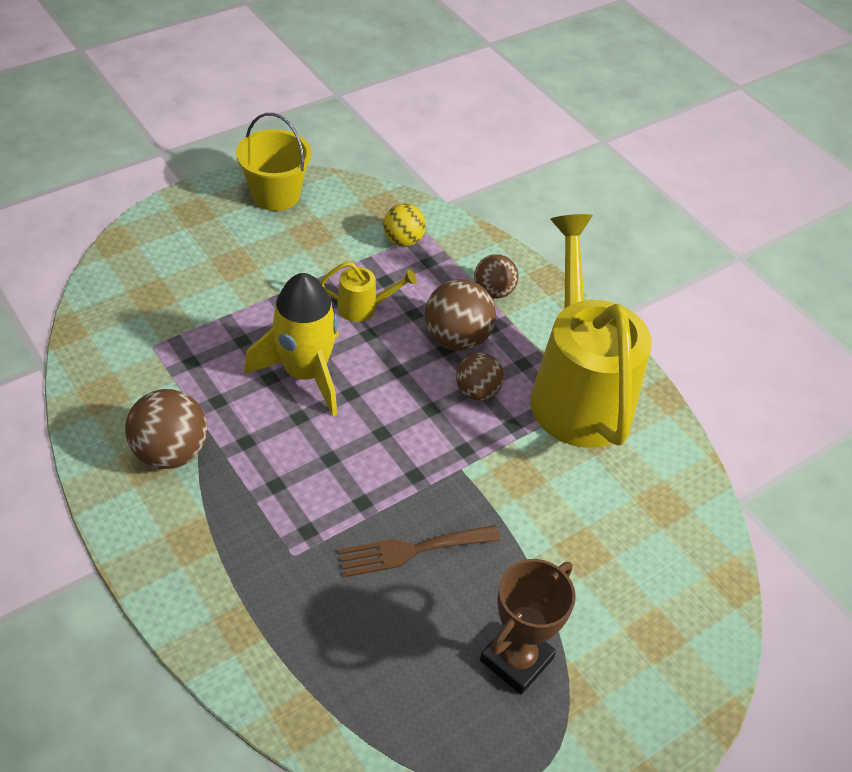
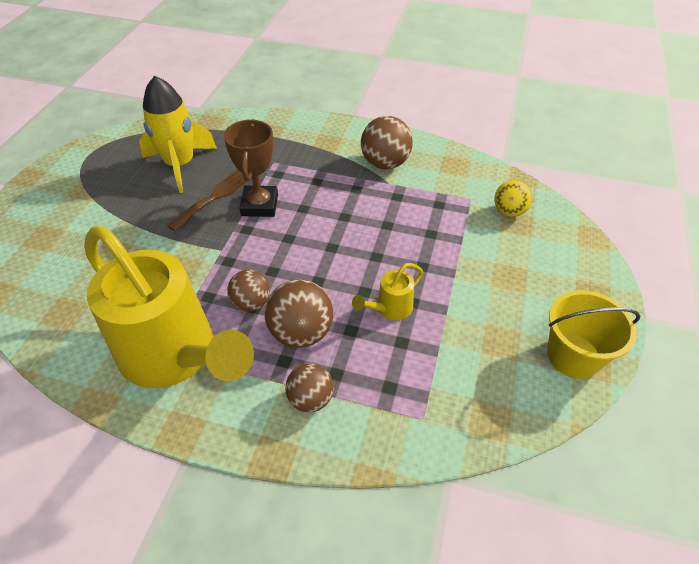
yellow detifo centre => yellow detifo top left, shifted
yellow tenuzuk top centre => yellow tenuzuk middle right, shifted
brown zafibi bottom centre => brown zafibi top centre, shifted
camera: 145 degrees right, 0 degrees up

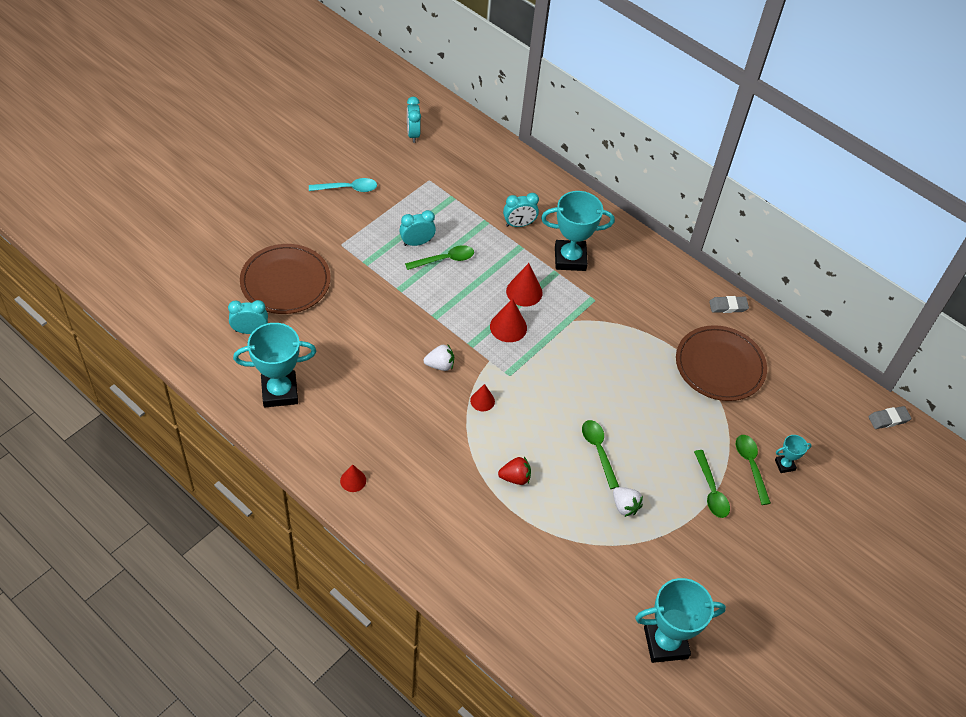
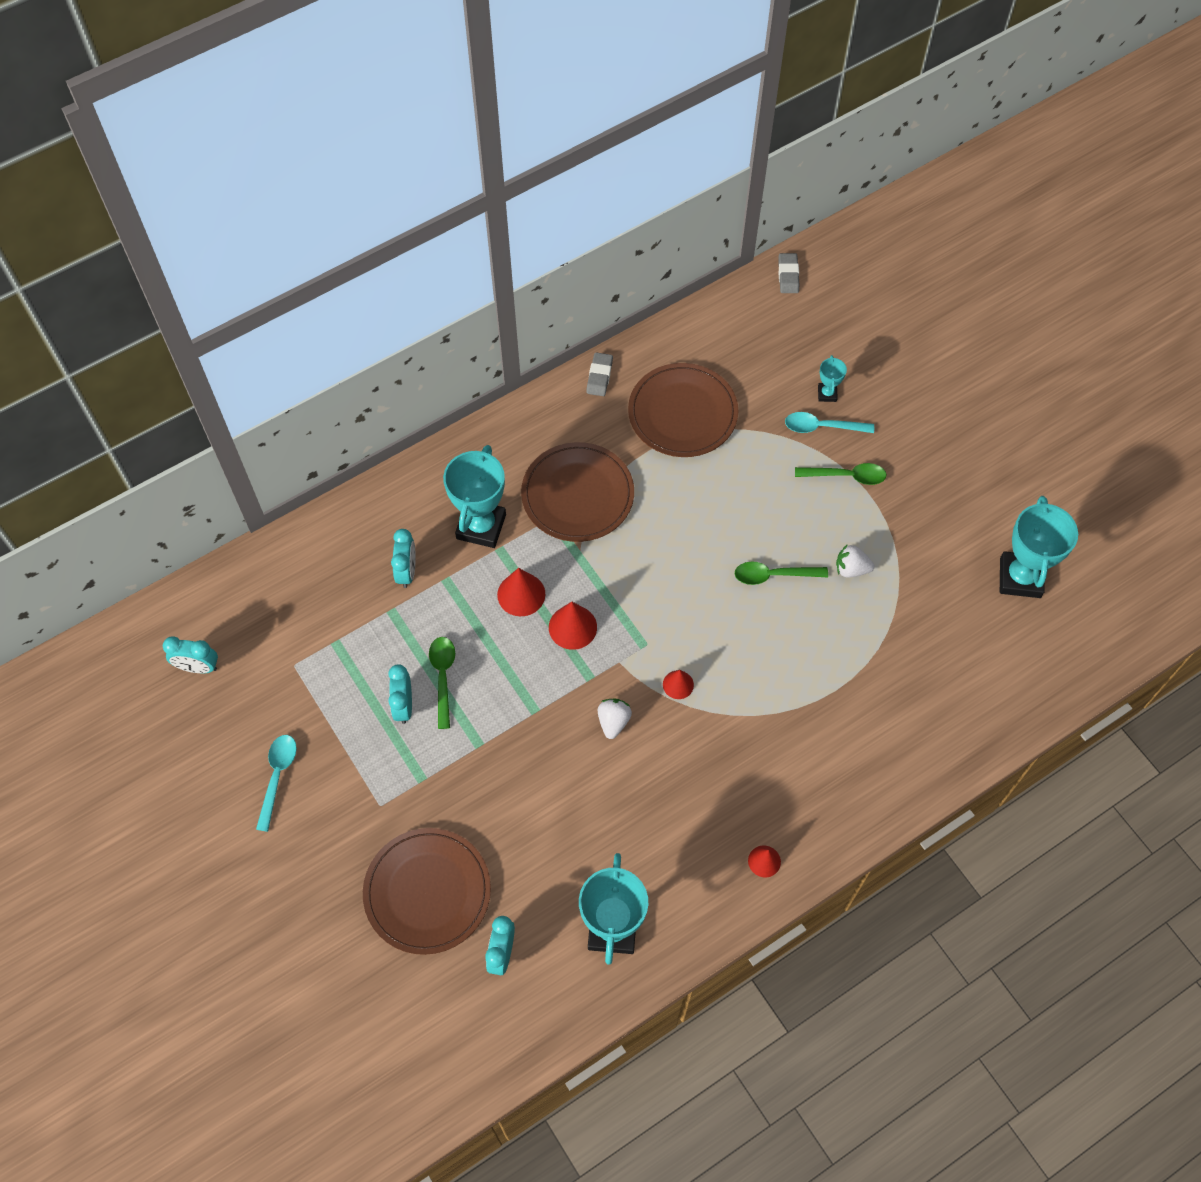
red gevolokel centre => nothing
white gevolokel (no. 2 from left) bottom centre => white gevolokel (no. 2 from left) middle right, 150 degrees counterclockwise
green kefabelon (no. 4 from left) middle right => turquoise kefabelon (no. 2 from left) middle right
nothing => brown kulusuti (no. 2 from left) centre
camera: 70 degrees left, 10 degrees up

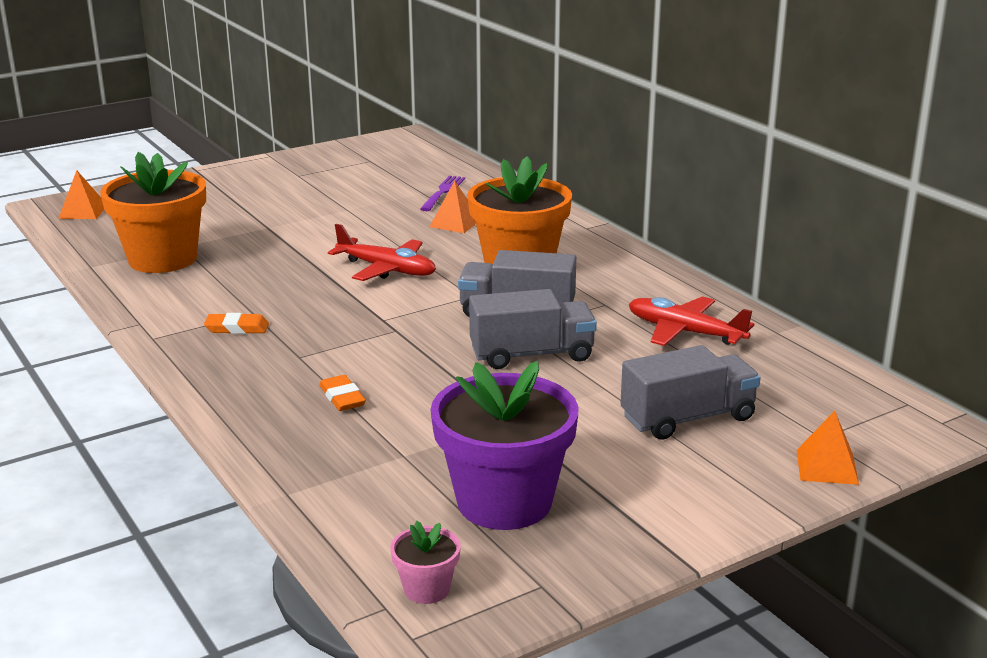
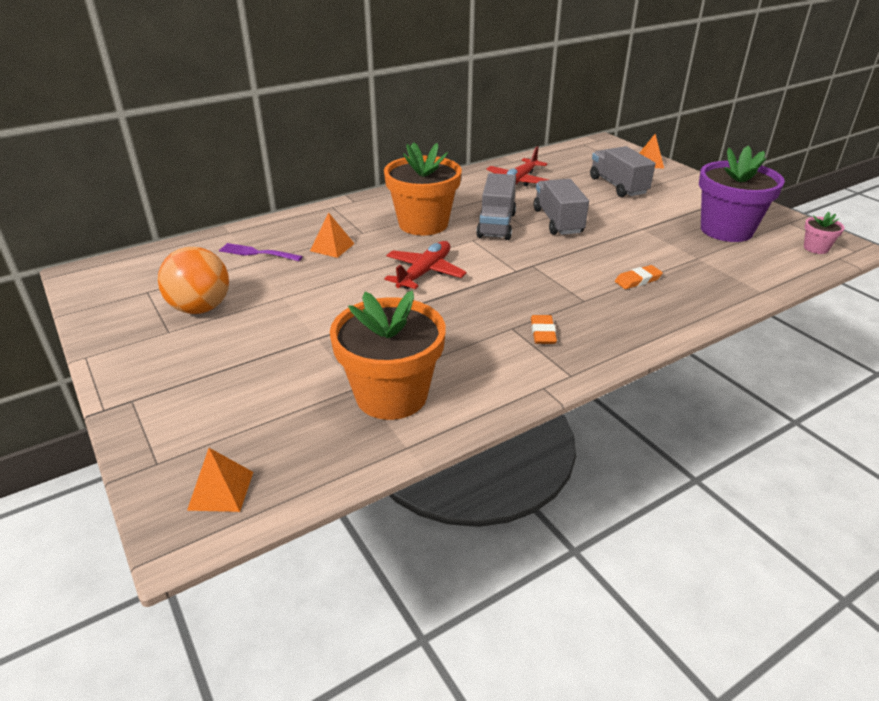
nothing => orange tenuzuk middle left
camera: 90 degrees left, 10 degrees up

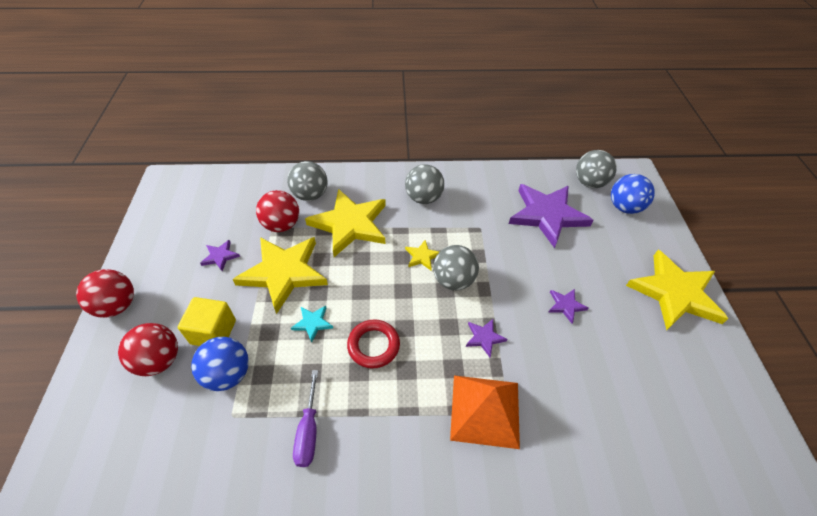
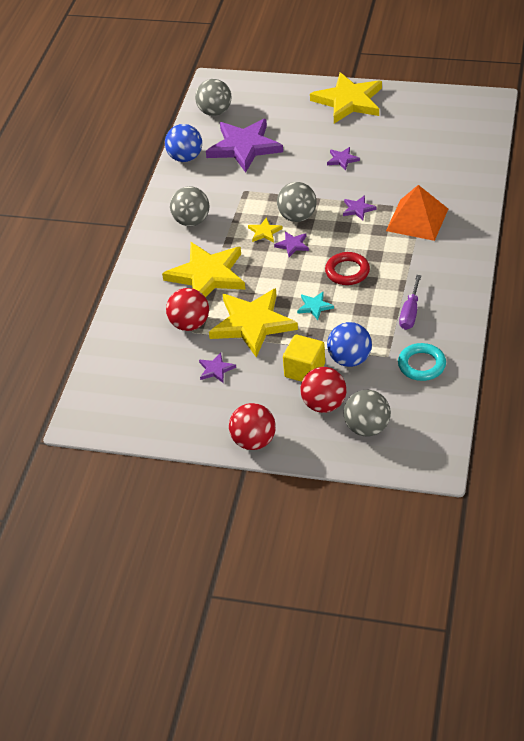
grey tenuzuk (no. 1 from left in the first image) centre => grey tenuzuk (no. 4 from left) middle right, shifted
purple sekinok bottom centre => purple sekinok middle right, 90 degrees clockwise
blue tenuzuk (no. 2 from left in the first image) middle right => blue tenuzuk (no. 1 from left) top centre, shifted
nothing => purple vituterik (no. 3 from left) top centre
nothing => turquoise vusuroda middle right
camera: 70 degrees left, 5 degrees down

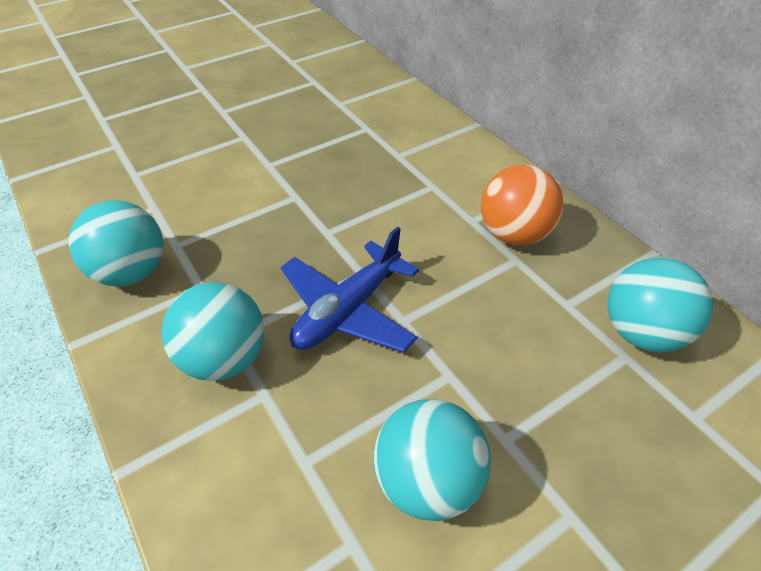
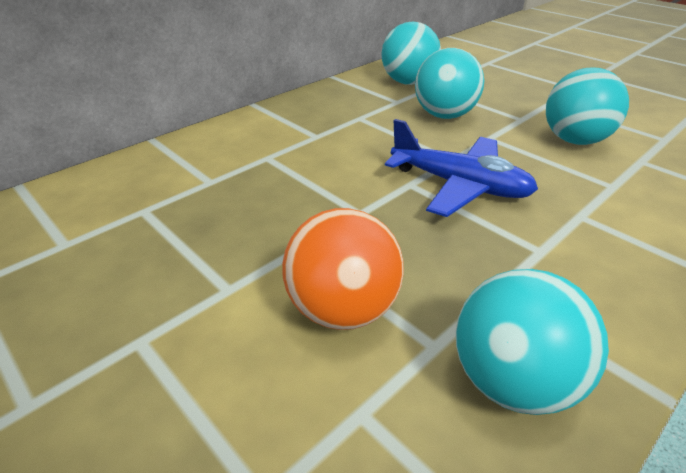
turquoise tenuzuk (no. 2 from left) middle left => turquoise tenuzuk (no. 2 from left) top centre, shifted
orange tenuzuk middle right => orange tenuzuk centre, shifted
camera: 100 degrees left, 10 degrees down

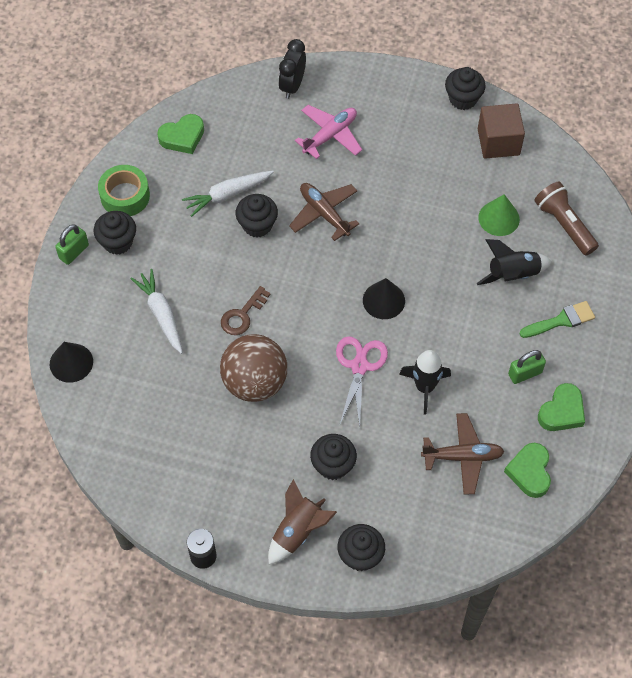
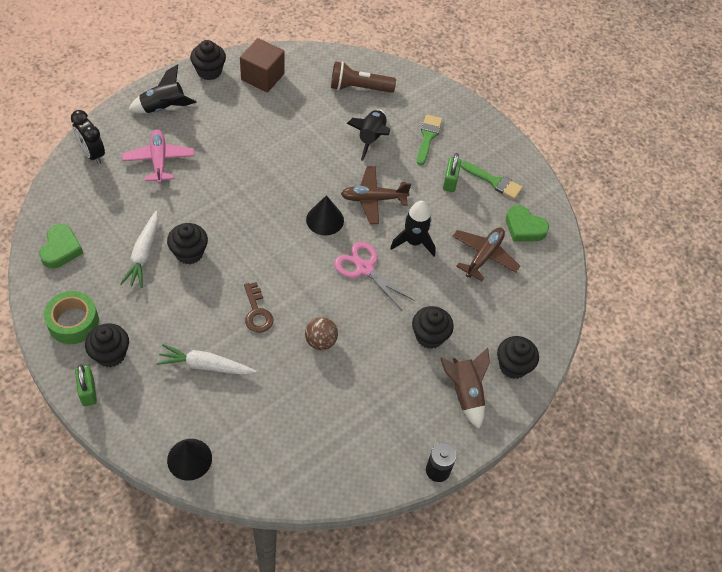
brown tenuzuk centre, x0.53
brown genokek (no. 1 from left) top centre => brown genokek (no. 1 from left) centre, shifted
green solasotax top right => nothing
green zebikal (no. 3 from left) middle right => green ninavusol (no. 2 from left) top right
nothing => black detifo (no. 1 from left) top left
camera: 60 degrees left, 5 degrees down

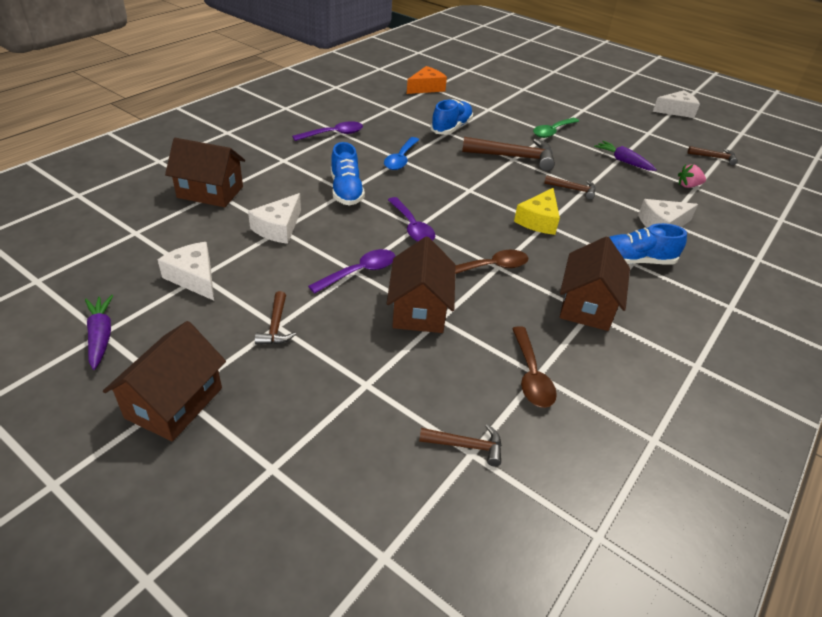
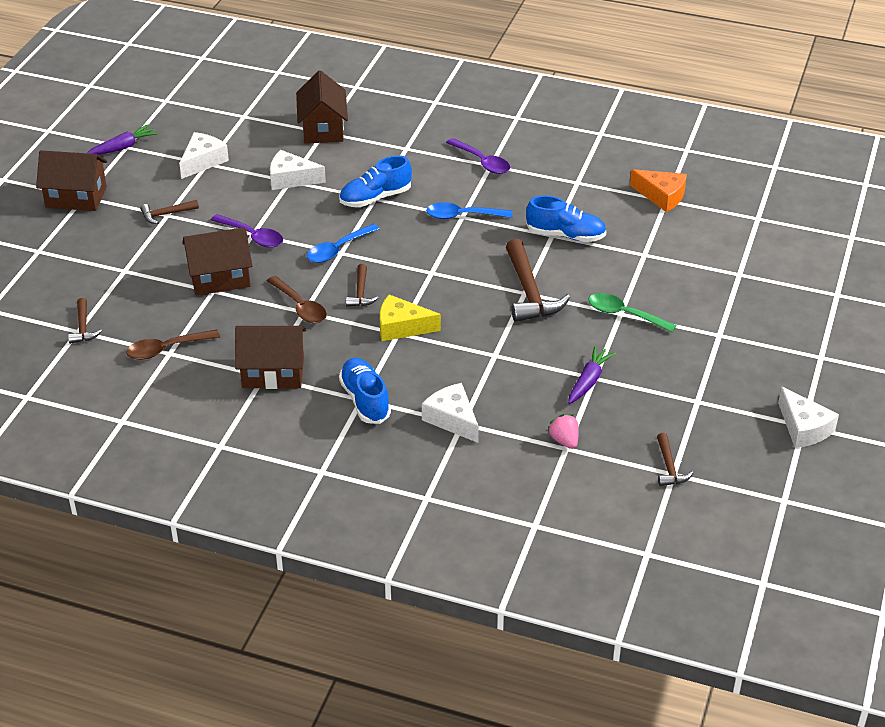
purple kefabelon (no. 3 from left) centre => blue kefabelon (no. 1 from left) centre
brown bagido (no. 4 from left in the first image) top right => brown bagido (no. 3 from left) centre, shifted
camera: 75 degrees right, 0 degrees up

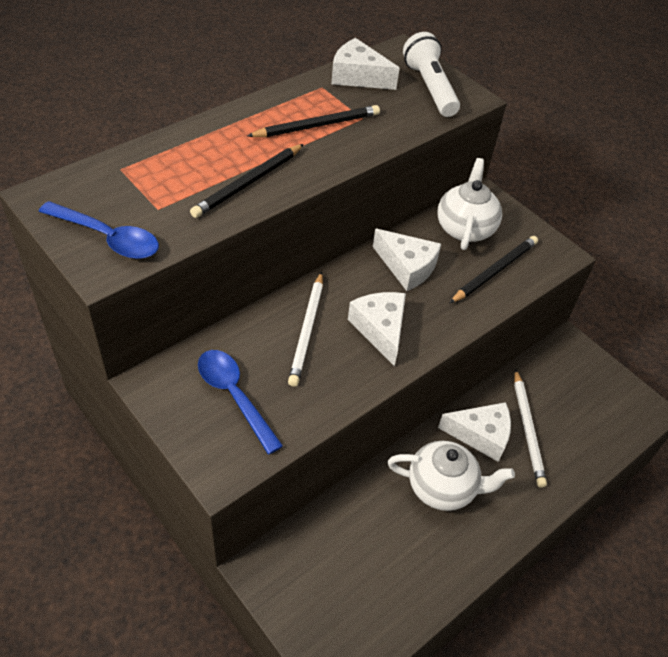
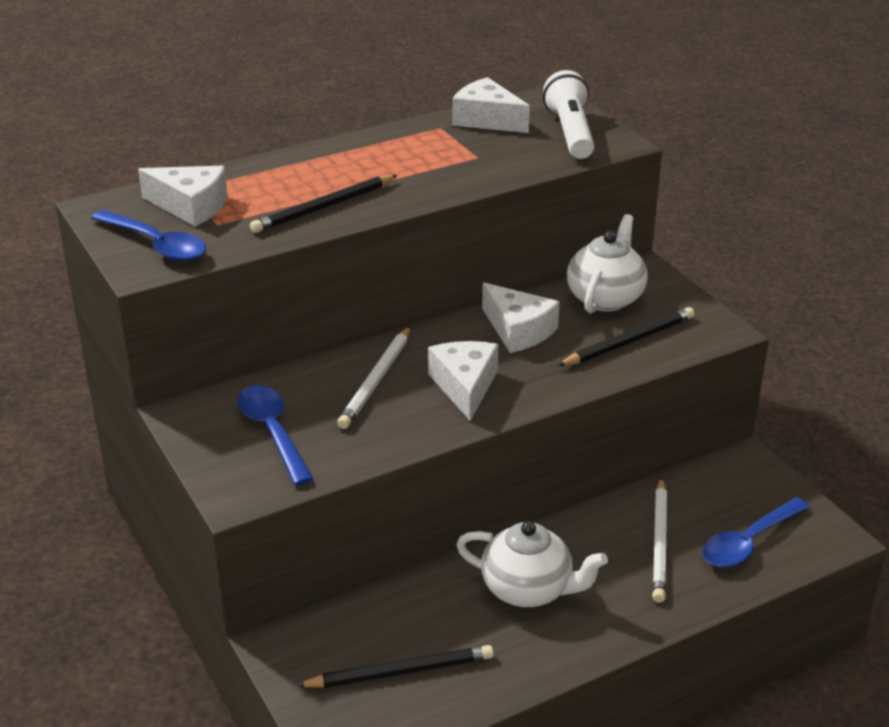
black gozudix (no. 2 from left) top centre => black gozudix (no. 2 from left) bottom centre, shifted
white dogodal (no. 4 from left in the first image) middle right => white dogodal (no. 1 from left) top left, shifted
nothing => blue kefabelon (no. 3 from left) bottom right
camera: 15 degrees right, 15 degrees down

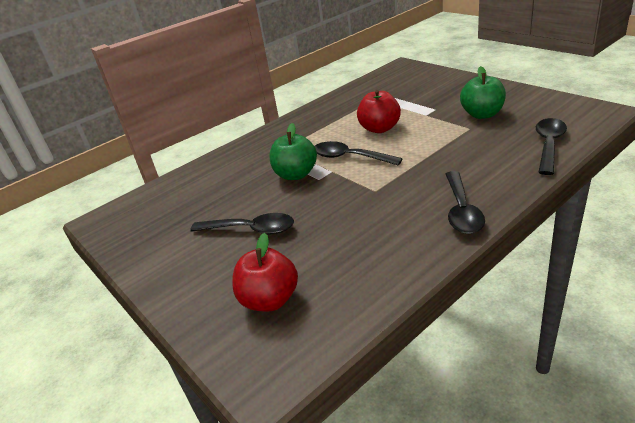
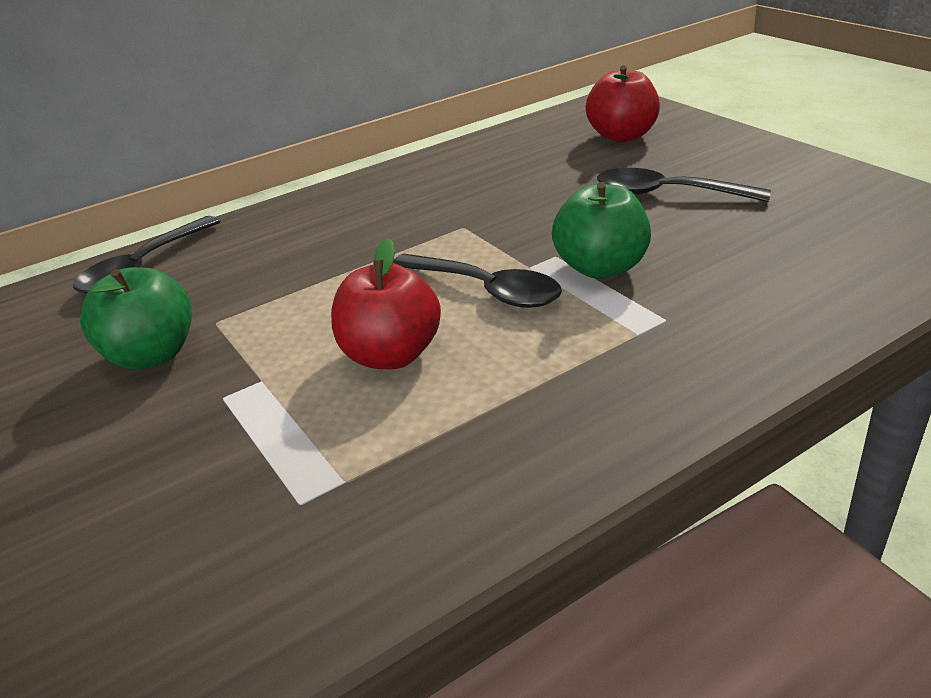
black kefabelon (no. 3 from left) middle right => nothing
camera: 175 degrees left, 0 degrees up

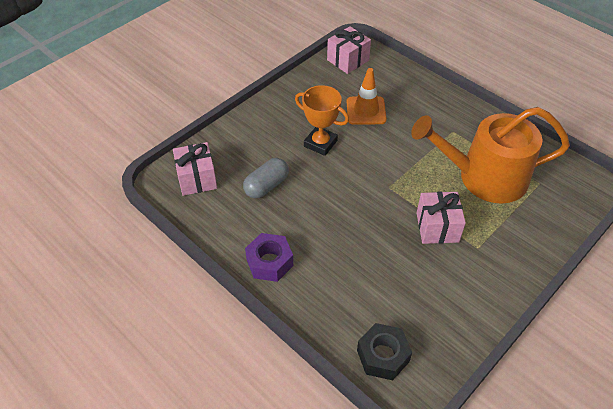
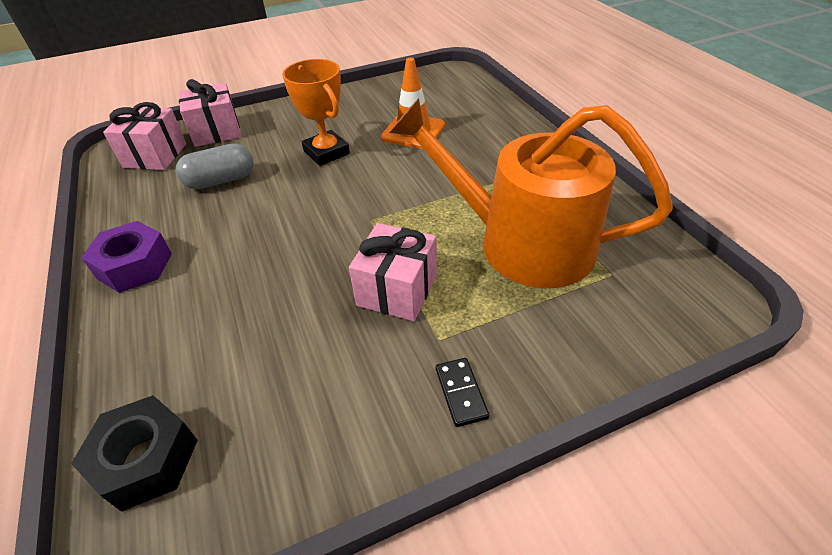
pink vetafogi (no. 2 from left) top centre => pink vetafogi (no. 2 from left) top left, shifted
nothing => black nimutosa bottom centre
camera: 25 degrees right, 5 degrees down

